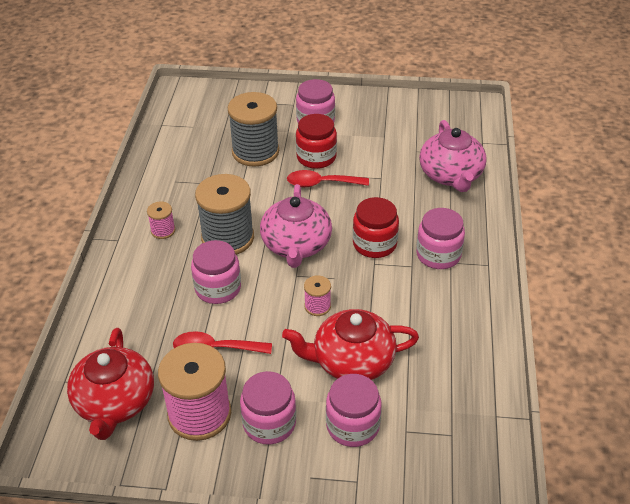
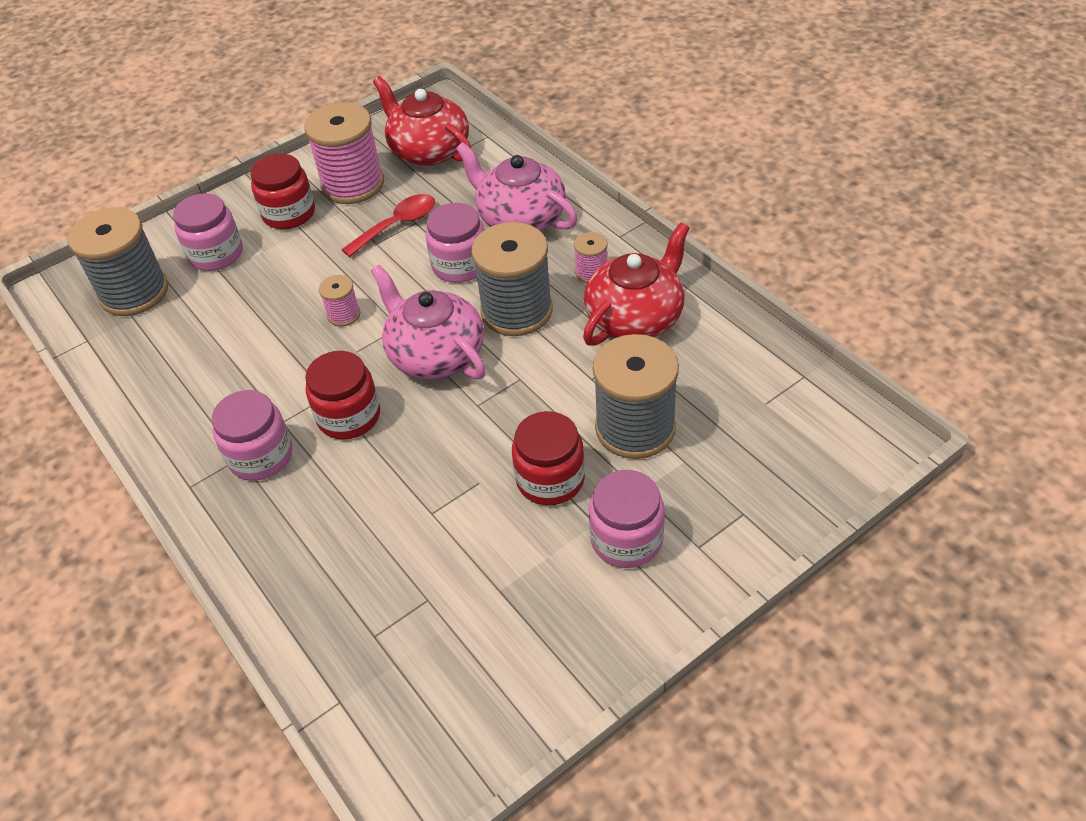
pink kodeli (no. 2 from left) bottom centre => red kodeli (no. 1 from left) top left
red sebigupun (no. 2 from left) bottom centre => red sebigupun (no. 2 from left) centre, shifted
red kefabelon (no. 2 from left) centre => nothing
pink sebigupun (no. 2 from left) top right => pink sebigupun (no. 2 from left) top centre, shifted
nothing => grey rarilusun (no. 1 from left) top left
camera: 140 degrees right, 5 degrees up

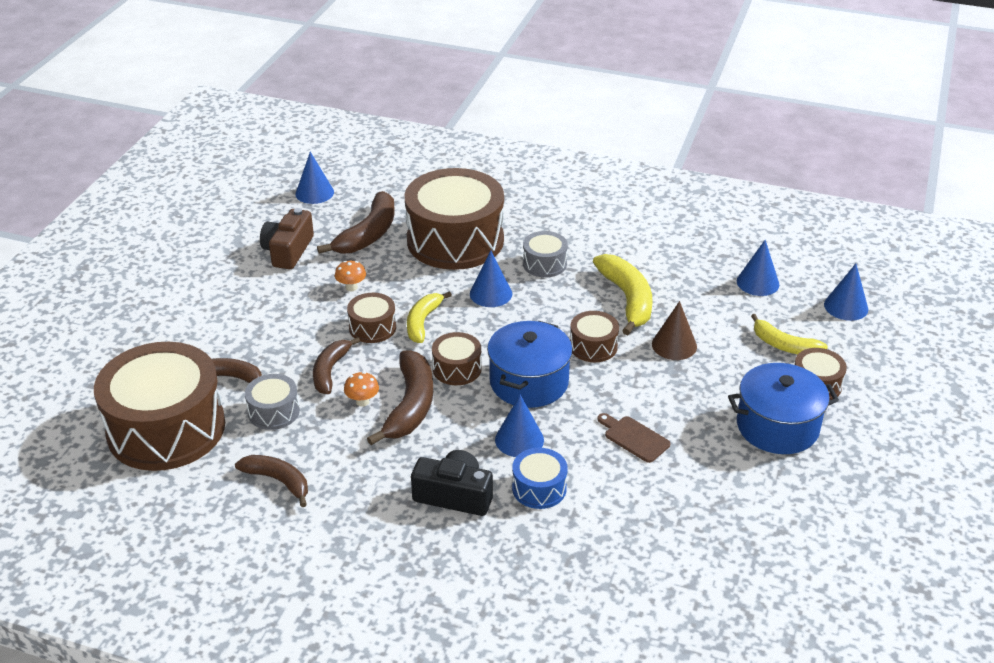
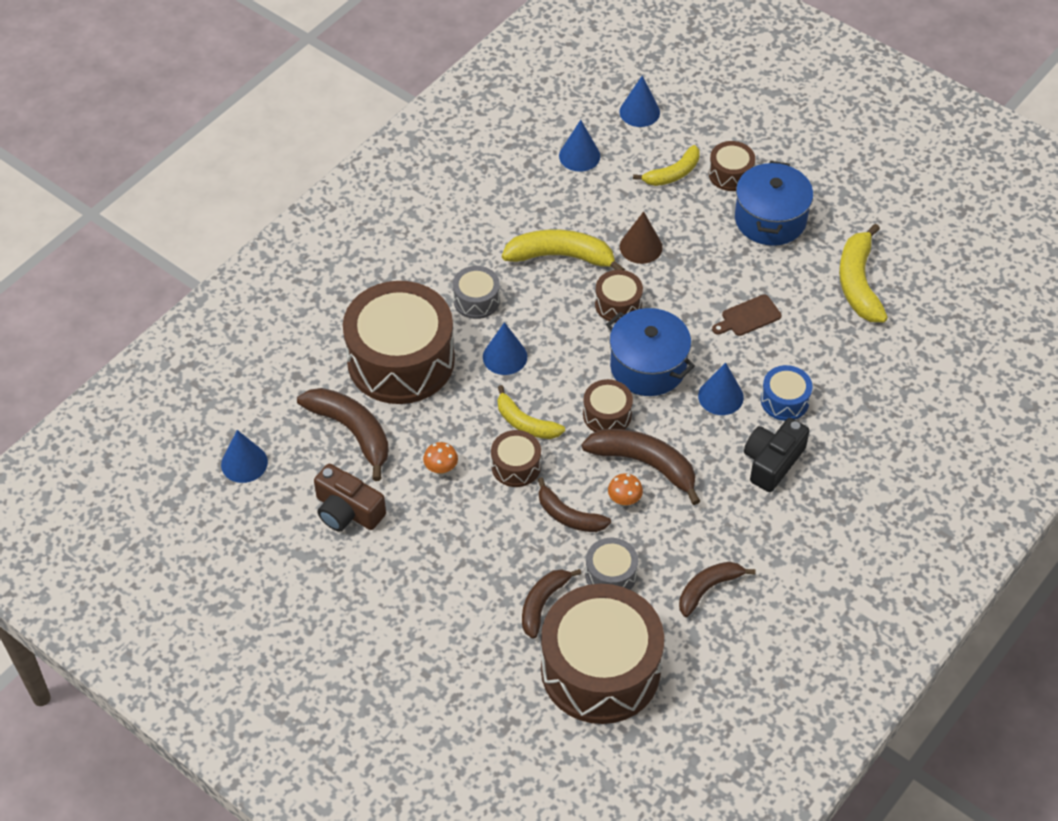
nothing => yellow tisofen (no. 4 from left) top right
camera: 70 degrees left, 15 degrees up

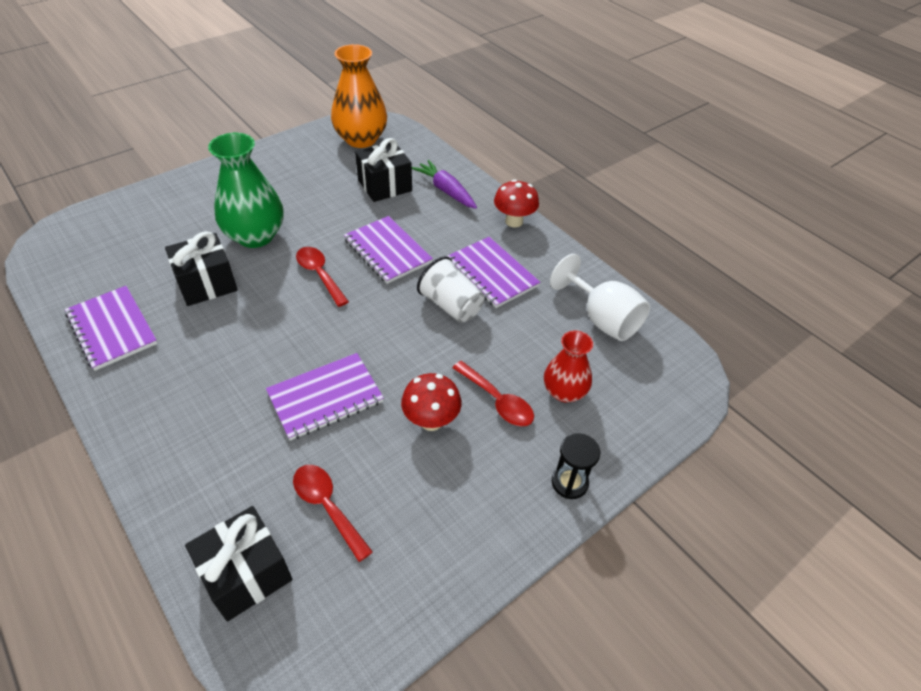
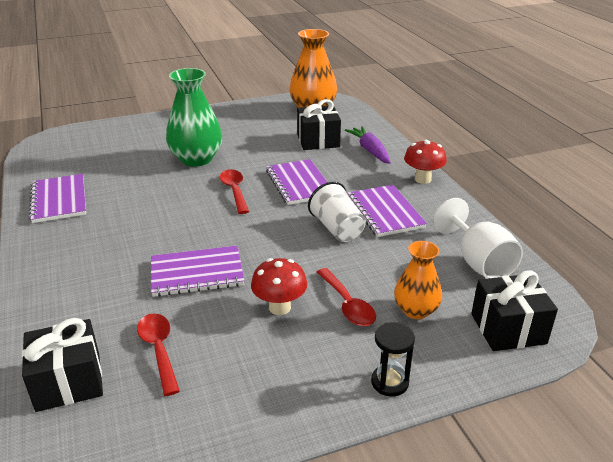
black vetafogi (no. 1 from left in the first image) middle left => black vetafogi (no. 3 from left) bottom right, shifted
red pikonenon centre => orange pikonenon (no. 2 from left) middle right
camera: 20 degrees right, 15 degrees down

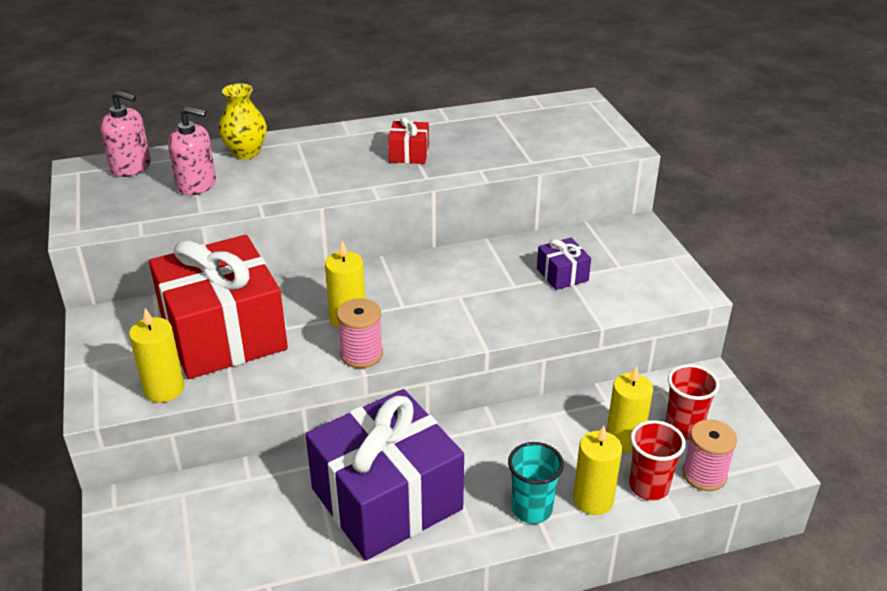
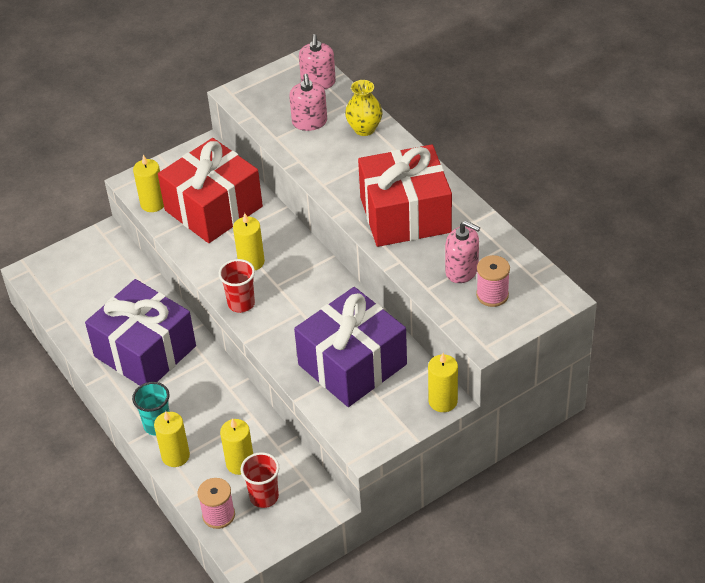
pink rarilusun (no. 1 from left in the first image) centre => pink rarilusun (no. 2 from left) middle right, shifted
red vetafogi (no. 2 from left) top centre => red vetafogi (no. 2 from left) centre, x2.44
purple vetafogi (no. 2 from left) centre, x2.44
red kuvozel (no. 1 from left) bottom right => red kuvozel (no. 1 from left) centre, shifted
nothing => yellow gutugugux (no. 5 from left) centre
nothing => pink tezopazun (no. 3 from left) centre
camera: 75 degrees right, 10 degrees up

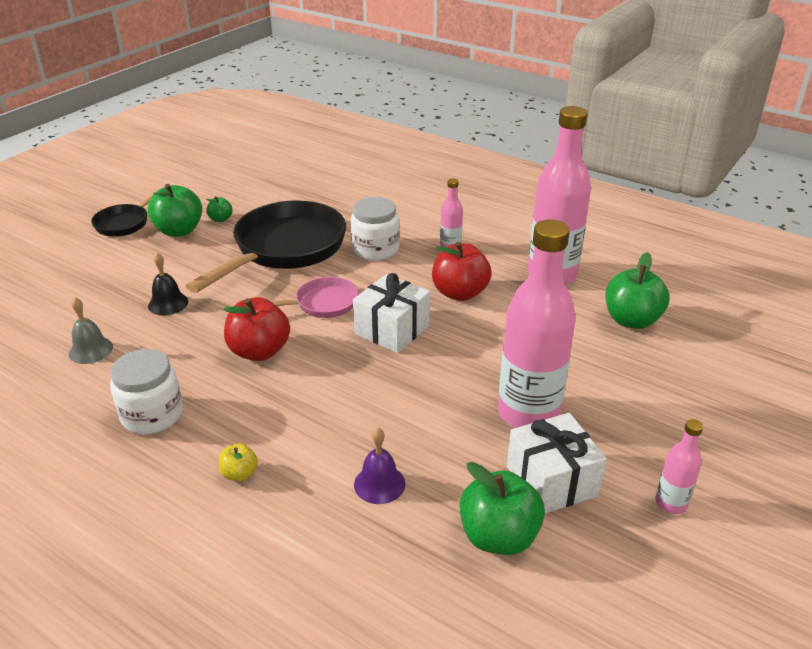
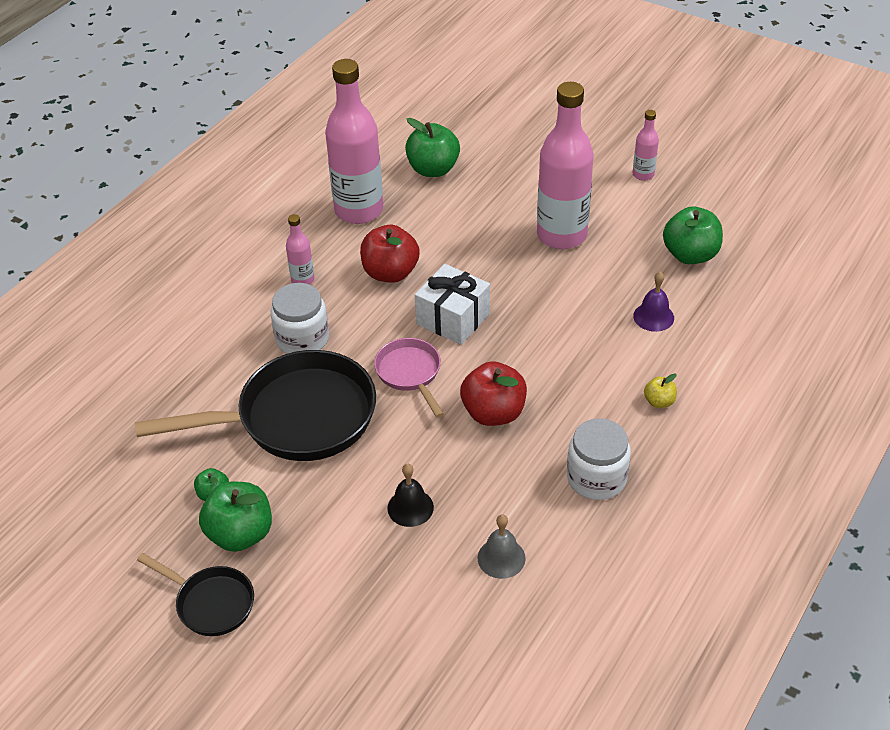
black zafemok (no. 2 from left) middle left, 135 degrees clockwise
white vetafogi (no. 2 from left) bottom right => nothing
camera: 90 degrees left, 10 degrees up

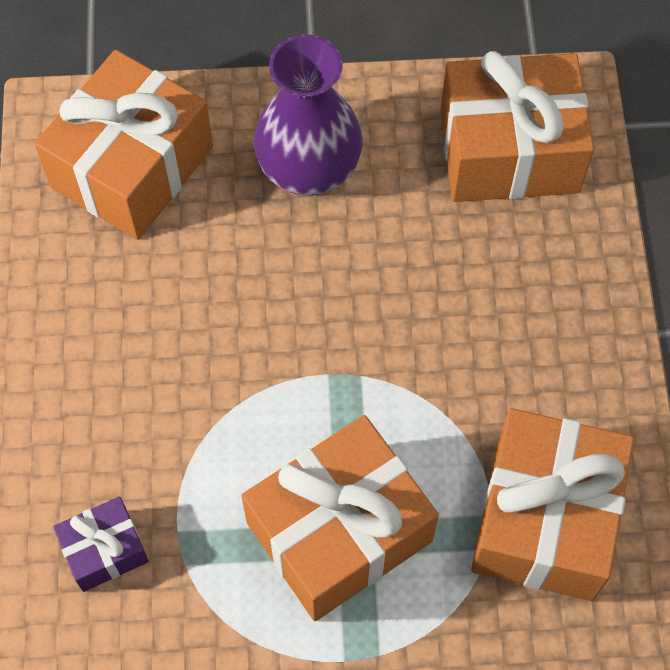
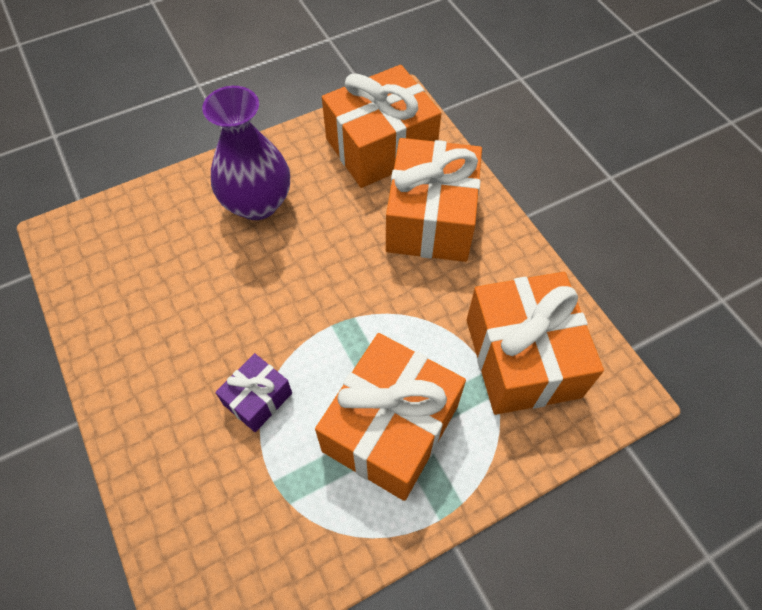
orange vetafogi (no. 1 from left in the first image) top left => orange vetafogi (no. 3 from left) top centre, shifted
purple vetafogi bottom left => purple vetafogi middle left, shifted
camera: 25 degrees left, 5 degrees down

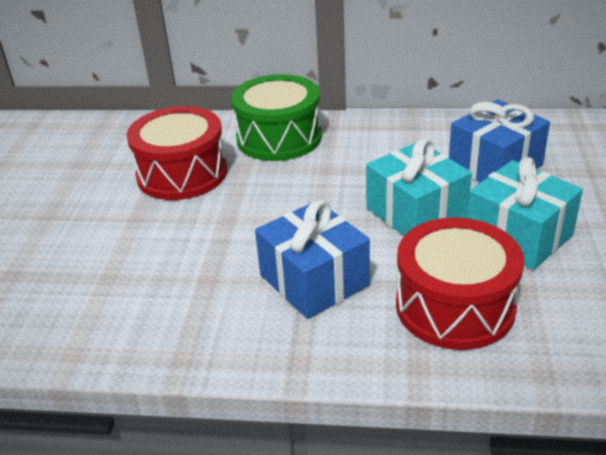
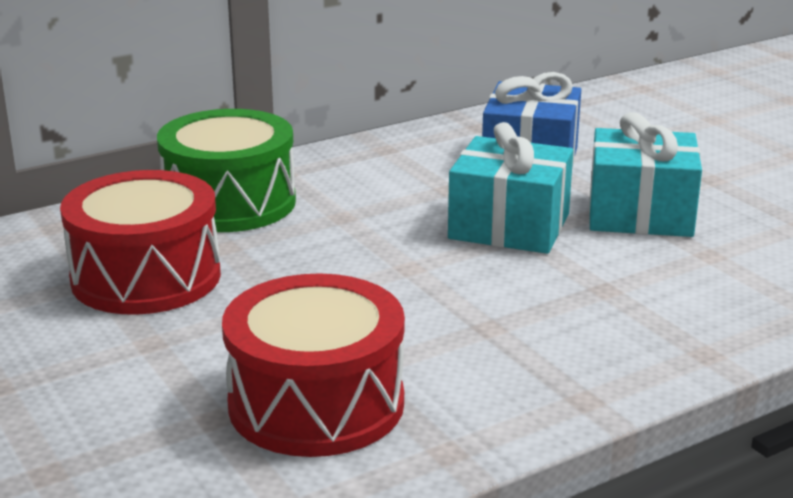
blue vetafogi (no. 1 from left) centre => nothing
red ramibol (no. 2 from left) middle right => red ramibol (no. 2 from left) bottom centre, shifted
camera: 40 degrees left, 10 degrees down

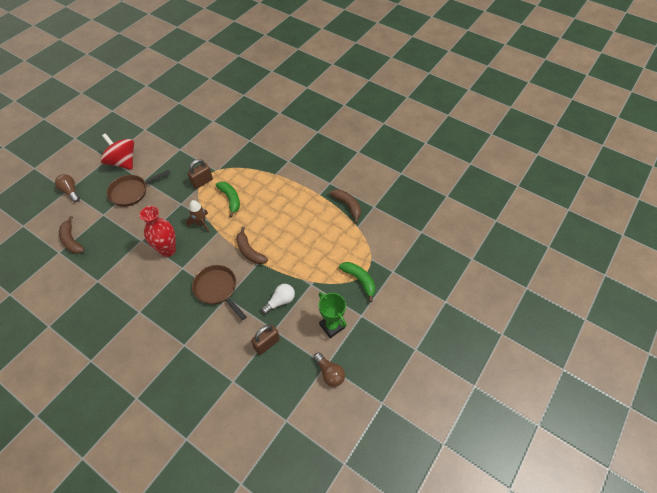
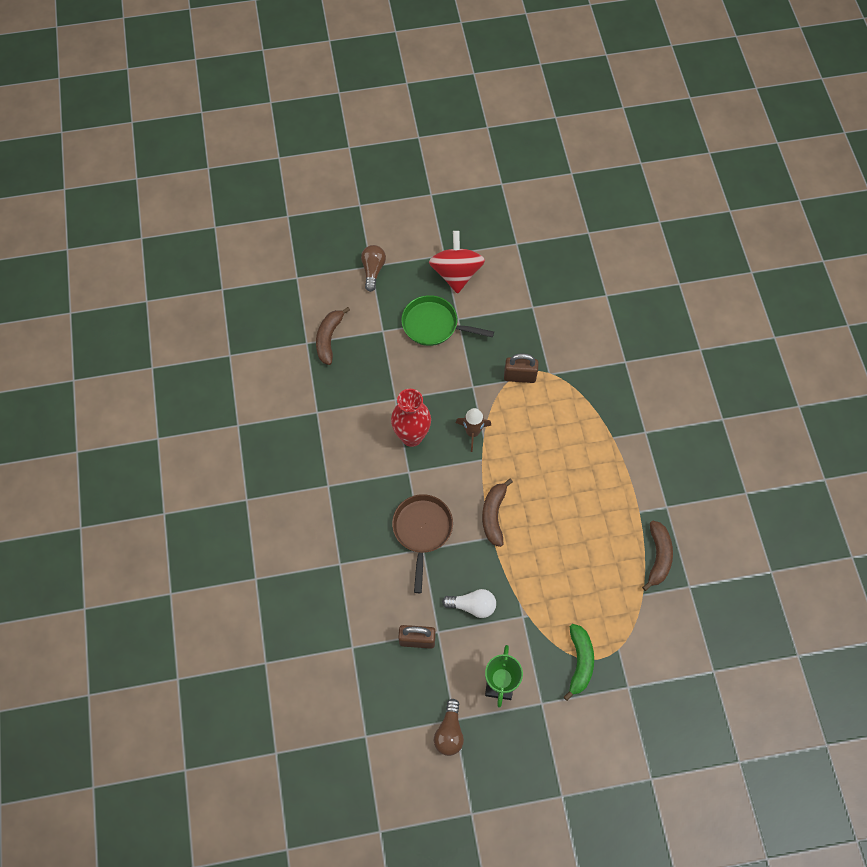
brown zafemok (no. 1 from left) middle left => green zafemok centre
green tisofen (no. 1 from left) centre => nothing
camera: 45 degrees right, 10 degrees up

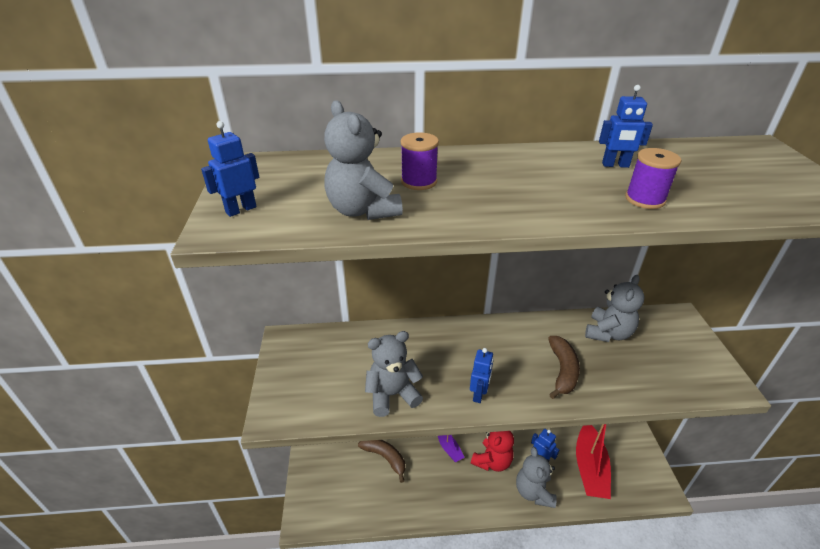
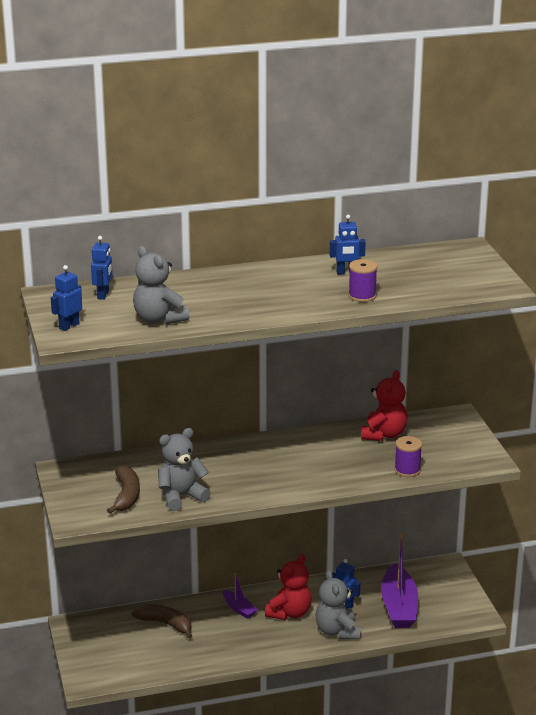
purple rarilusun (no. 1 from left in the first image) top centre => purple rarilusun (no. 2 from left) middle right, shifted
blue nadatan (no. 2 from left) bottom centre => blue nadatan (no. 2 from left) middle left, shifted
brown tisofen (no. 2 from left in the first image) bottom right => brown tisofen (no. 1 from left) bottom left, shifted
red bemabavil bottom right => purple bemabavil (no. 2 from left) bottom right
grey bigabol (no. 4 from left) middle right => red bigabol (no. 2 from left) middle right
camera: 10 degrees left, 10 degrees down

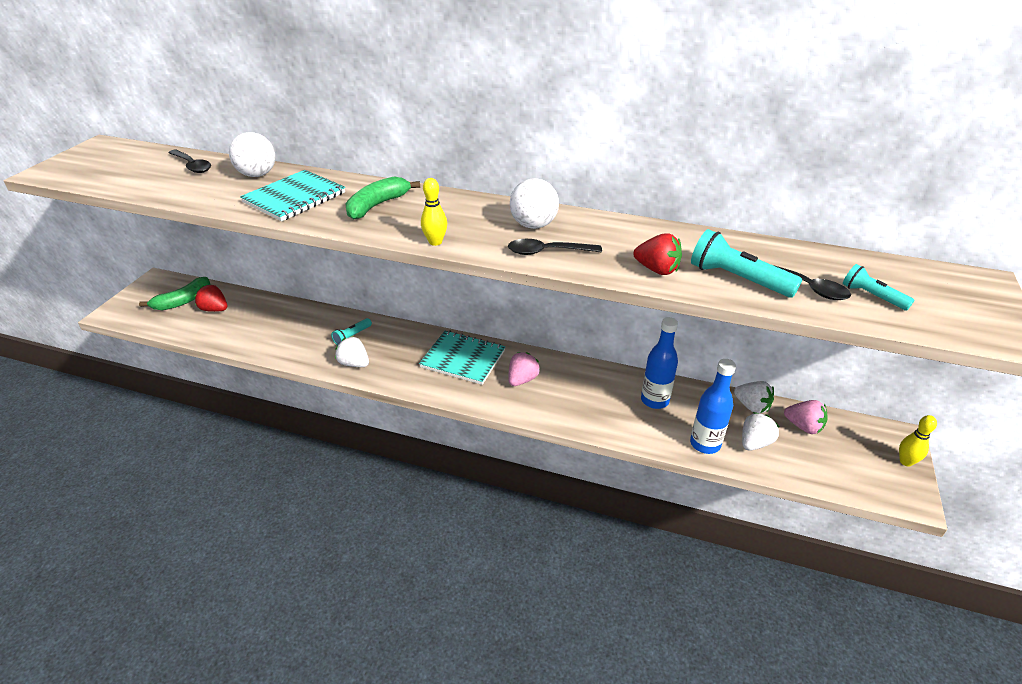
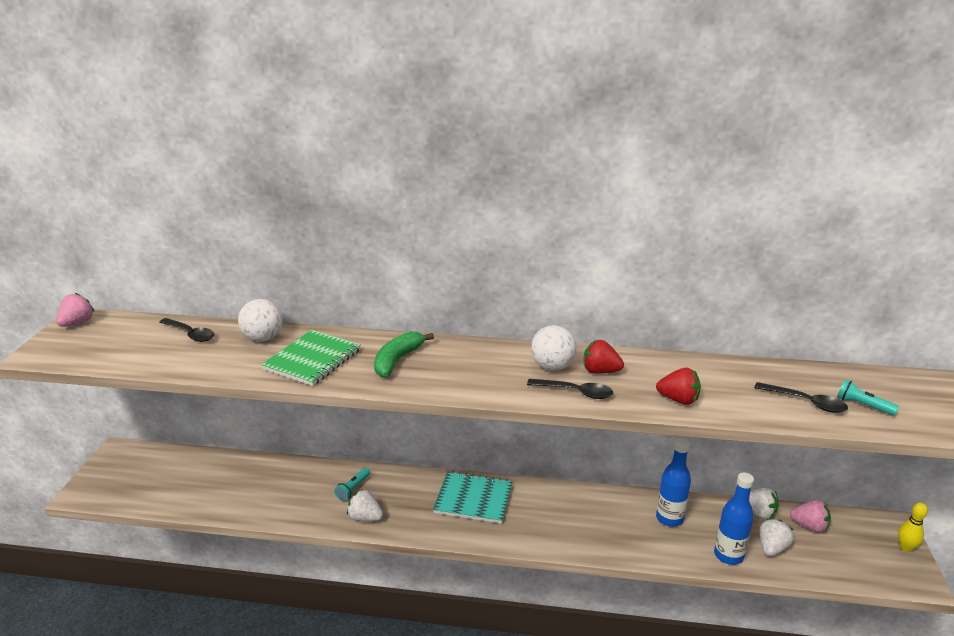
green tisofen (no. 1 from left) middle left => nothing
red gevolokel (no. 1 from left) middle left => red gevolokel (no. 1 from left) centre, shifted
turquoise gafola (no. 1 from left) top left => green gafola middle left
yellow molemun (no. 1 from left) top centre => nothing
black kefabelon (no. 2 from left) centre, 150 degrees counterclockwise
pink gevolokel (no. 1 from left) centre => pink gevolokel (no. 1 from left) middle left, shifted
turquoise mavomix (no. 2 from left) middle right => nothing
camera: 10 degrees left, 10 degrees down

